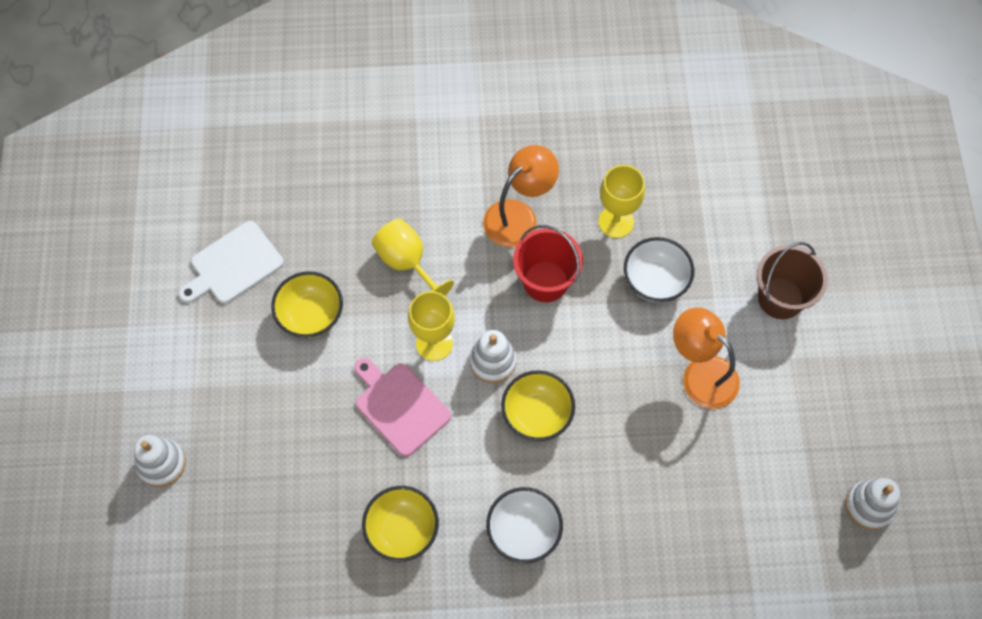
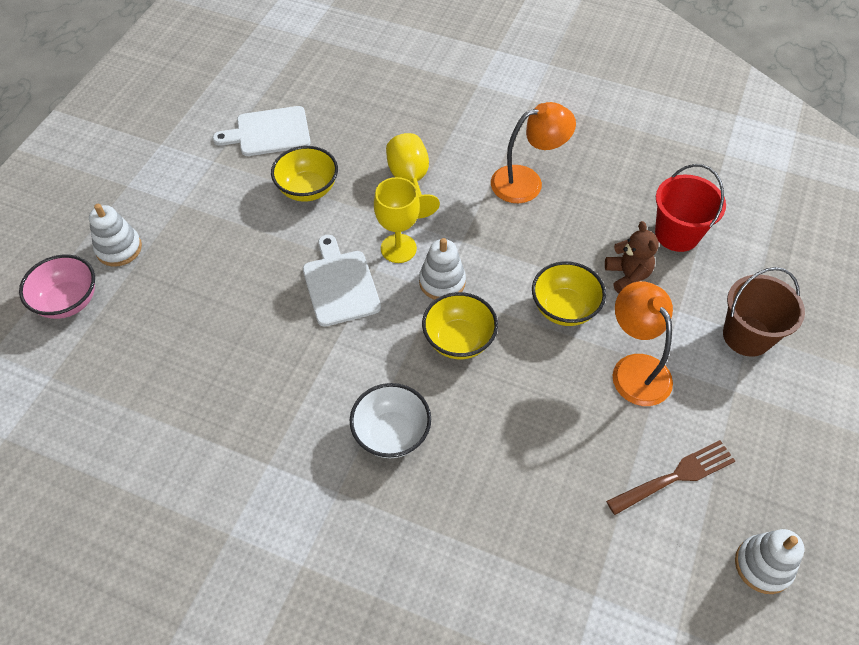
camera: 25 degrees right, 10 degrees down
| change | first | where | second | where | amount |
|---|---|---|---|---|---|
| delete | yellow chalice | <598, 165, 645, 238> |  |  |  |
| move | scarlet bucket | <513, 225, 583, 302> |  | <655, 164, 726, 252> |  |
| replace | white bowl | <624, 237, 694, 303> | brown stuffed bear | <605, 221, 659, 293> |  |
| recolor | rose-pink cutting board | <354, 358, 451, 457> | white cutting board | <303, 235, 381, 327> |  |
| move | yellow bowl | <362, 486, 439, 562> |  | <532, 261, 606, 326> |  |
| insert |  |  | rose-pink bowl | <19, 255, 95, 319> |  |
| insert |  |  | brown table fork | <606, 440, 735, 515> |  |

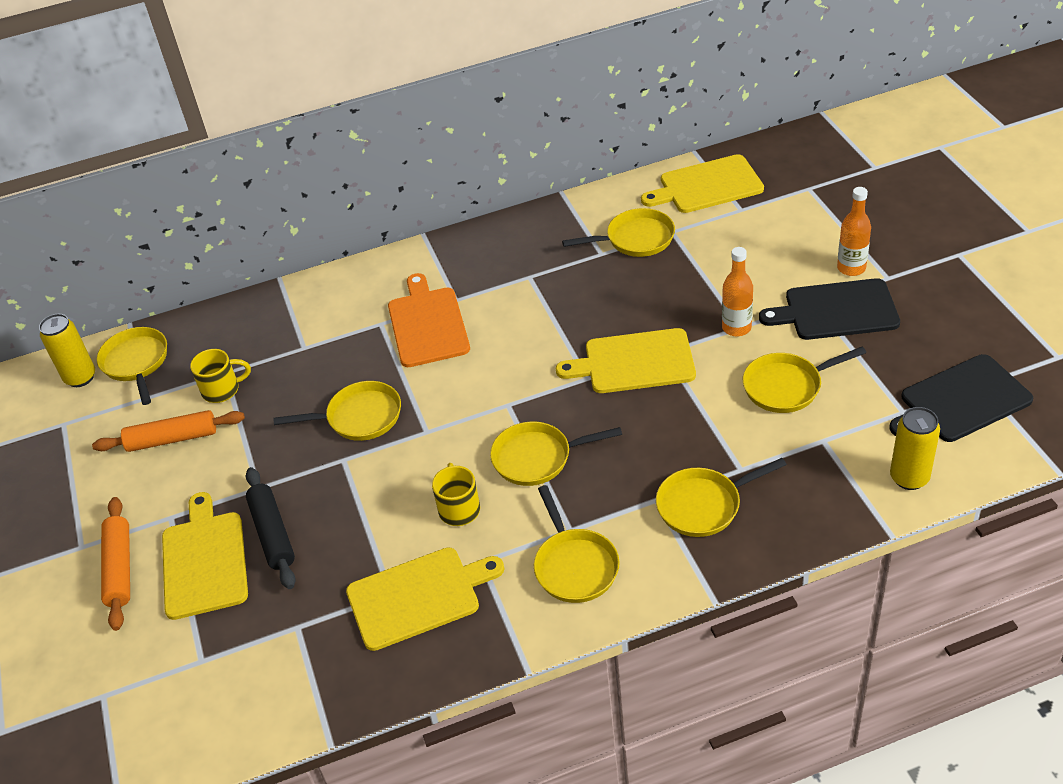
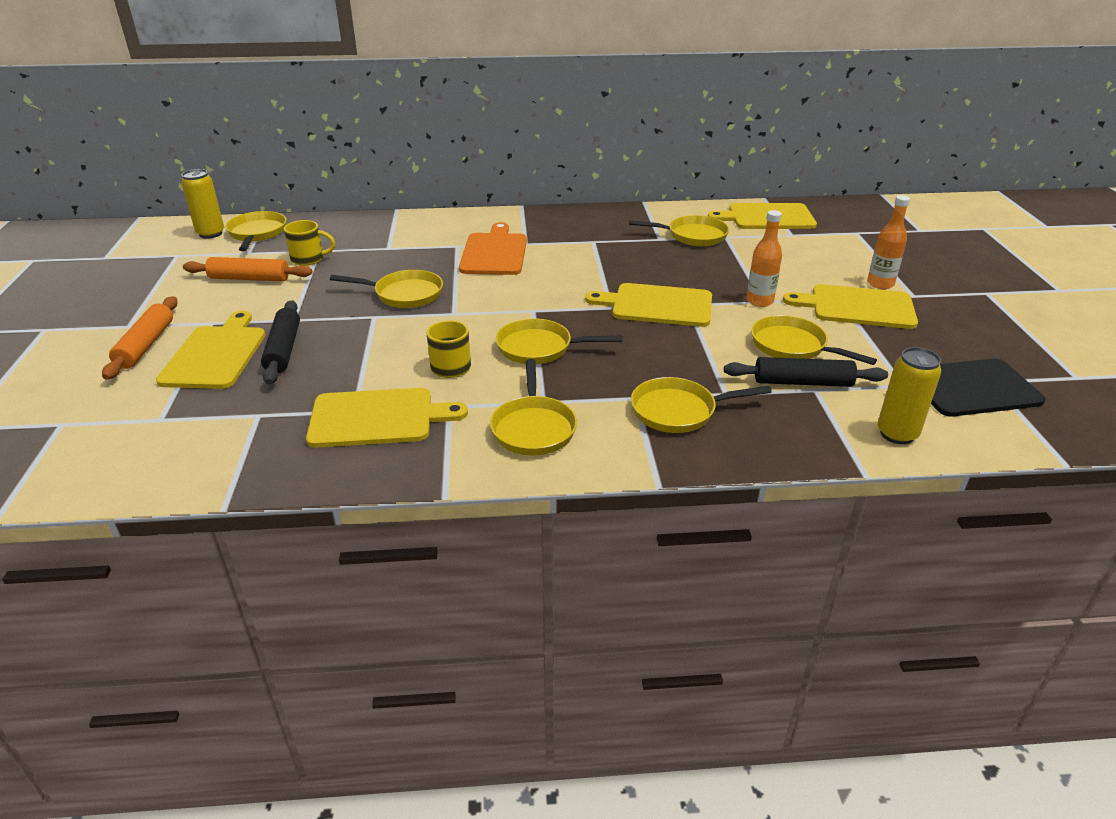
camera: 10 degrees right, 10 degrees down
| change | first | where | second | where | amount |
|---|---|---|---|---|---|
| recolor | black cutting board | <759, 278, 900, 340> | yellow cutting board | <783, 284, 918, 329> |  |
| rotate | yellow pan | <743, 347, 866, 413> |  | <751, 315, 877, 365> | 45 degrees clockwise |
| insert |  |  | black pastry roller | <724, 357, 888, 387> |  |

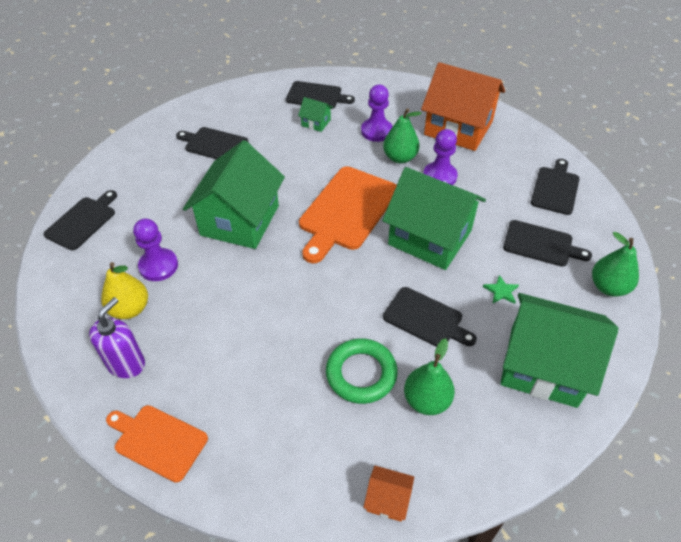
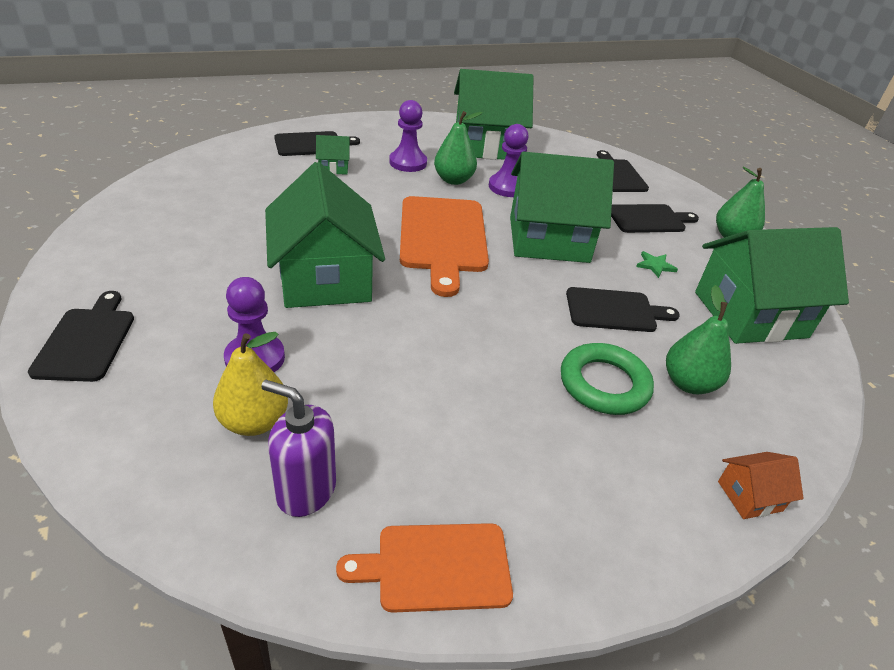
camera: 35 degrees left, 10 degrees down
| change | first | where | second | where | amount |
|---|---|---|---|---|---|
| recolor | orange cottage | <421, 62, 505, 151> | emerald cottage | <454, 69, 533, 160> |  |
| delete | black cutting board | <176, 127, 248, 159> |  |  |  |
| rotate | royal purple soap dispenser | <89, 297, 145, 378> |  | <261, 380, 336, 517> | 60 degrees counterclockwise |

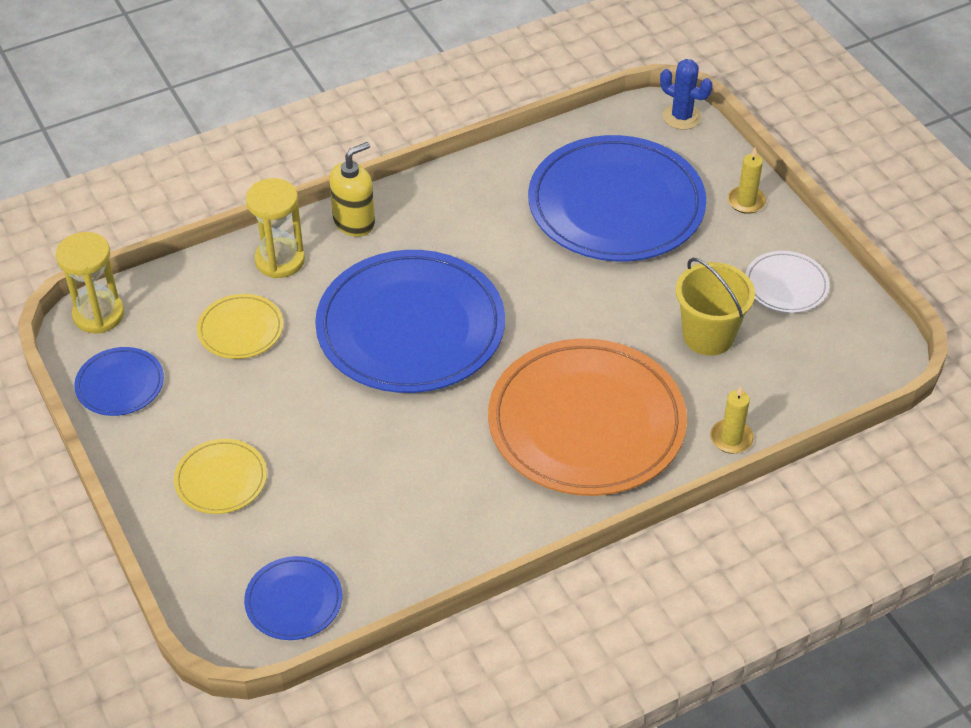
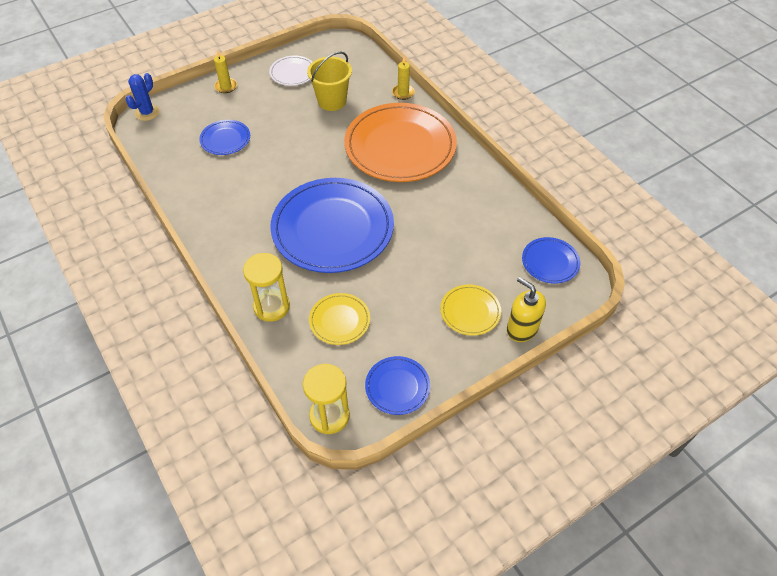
camera: 95 degrees left, 5 degrees up
| change | first | where | second | where | amount |
|---|---|---|---|---|---|
| resize | cobalt dinner plate | <528, 135, 706, 261> |  | <199, 120, 250, 155> | x0.46 |
| move | yellow soap dispenser | <329, 142, 375, 237> |  | <507, 277, 546, 342> |  |

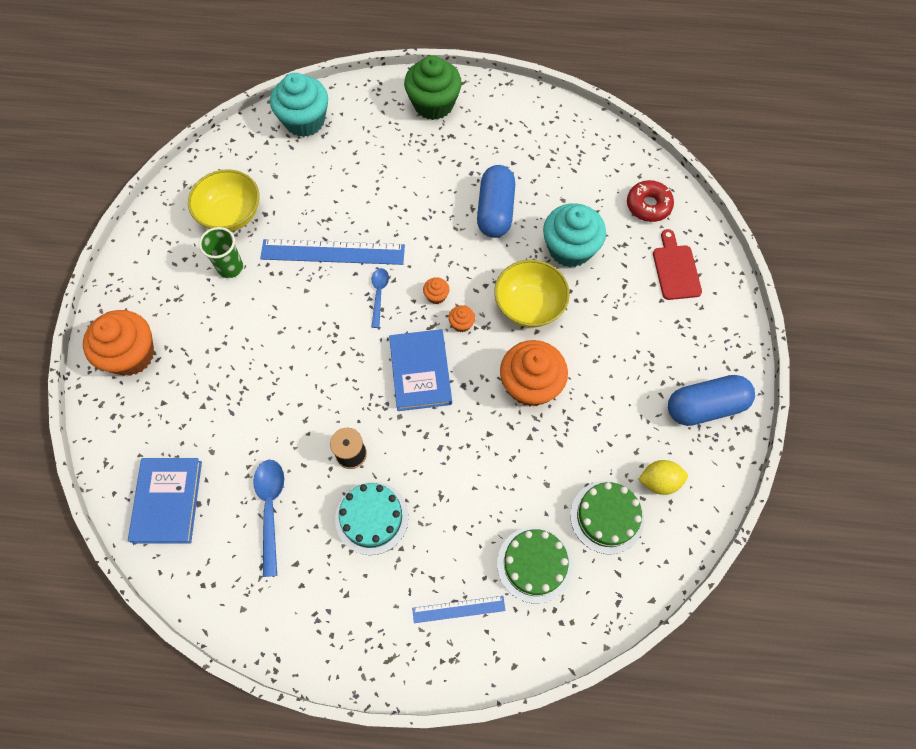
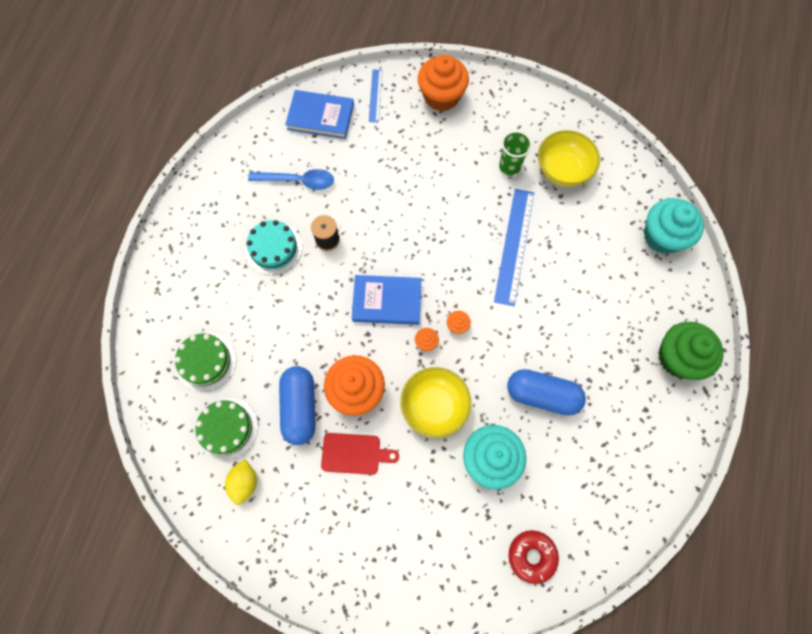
camera: 100 degrees right, 5 degrees up
| change | first | where | second | where | amount |
|---|---|---|---|---|---|
| move | scarlet cutting board | <653, 229, 702, 300> |  | <321, 433, 399, 475> |  |
| delete | cobalt tablespoon | <372, 268, 389, 328> |  |  |  |
| move | cobalt pill shape | <668, 375, 755, 426> |  | <279, 366, 316, 445> |  |
| move | cobalt ruler | <412, 596, 506, 623> |  | <369, 69, 382, 122> |  |

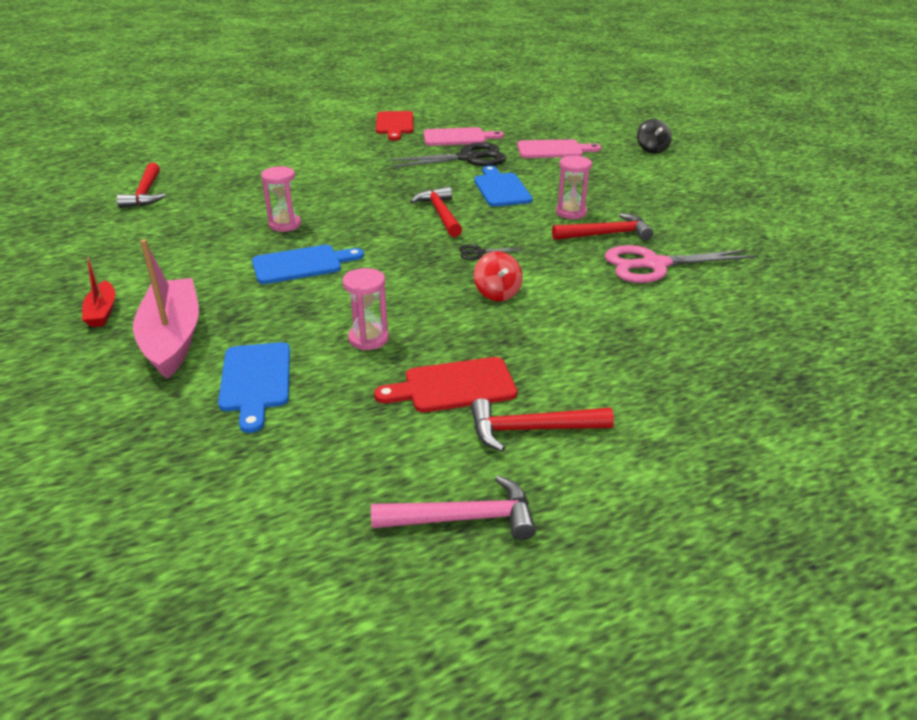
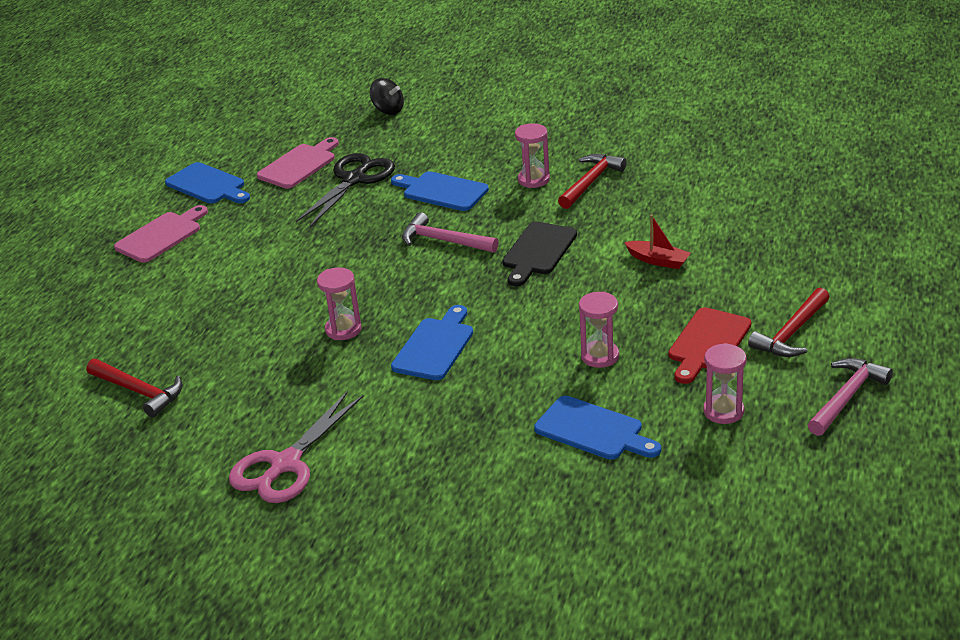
camera: 45 degrees left, 0 degrees up
| change | first | where | second | where | amount |
|---|---|---|---|---|---|
| recolor | scarlet cutting board | <376, 111, 414, 141> | cobalt cutting board | <165, 162, 250, 203> |  |
| move | black whirligig | <637, 119, 672, 154> |  | <370, 78, 404, 115> |  |
| move | rose-pink cutting board | <517, 139, 601, 158> |  | <114, 205, 208, 263> |  |
| recolor | scarlet hammer | <410, 186, 462, 237> | rose-pink hammer | <402, 212, 499, 253> |  |
| delete | rose-pink boat | <133, 239, 199, 379> |  |  |  |
| replace | black pair of scissors | <459, 244, 523, 260> | black cutting board | <502, 222, 577, 286> |  |
| move | rose-pink pair of scissors | <605, 245, 755, 283> |  | <229, 391, 363, 503> |  |
| delete | scarlet whirligig | <474, 251, 523, 301> |  |  |  |
| move | scarlet boat | <82, 257, 115, 327> |  | <624, 214, 691, 269> |  |
| insert |  |  | rose-pink sandglass | <703, 343, 747, 424> |  |

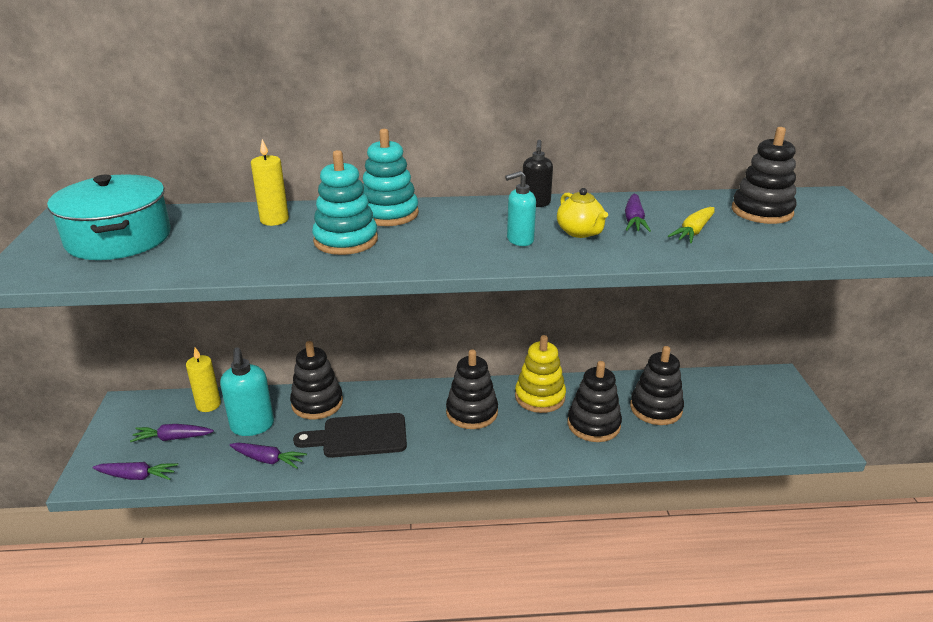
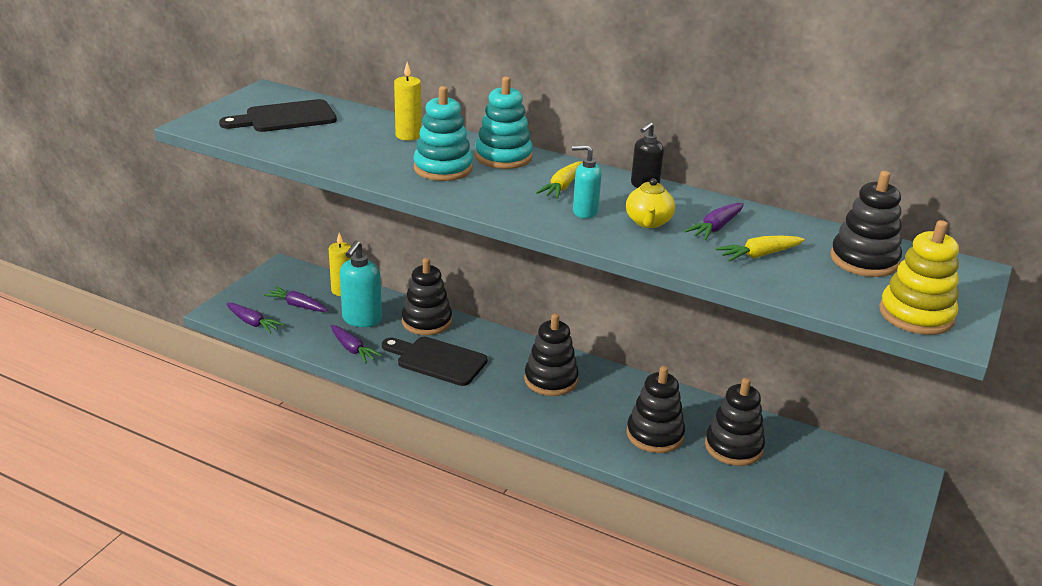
camera: 30 degrees right, 0 degrees up
| change | first | where | second | where | amount |
|---|---|---|---|---|---|
| replace | teal stockpot | <47, 175, 171, 260> | black cutting board | <219, 99, 337, 132> |  |
| move | yellow stacking rings | <515, 335, 566, 413> |  | <879, 220, 959, 335> |  |
| insert |  |  | yellow toy carrot | <536, 161, 583, 199> |  |

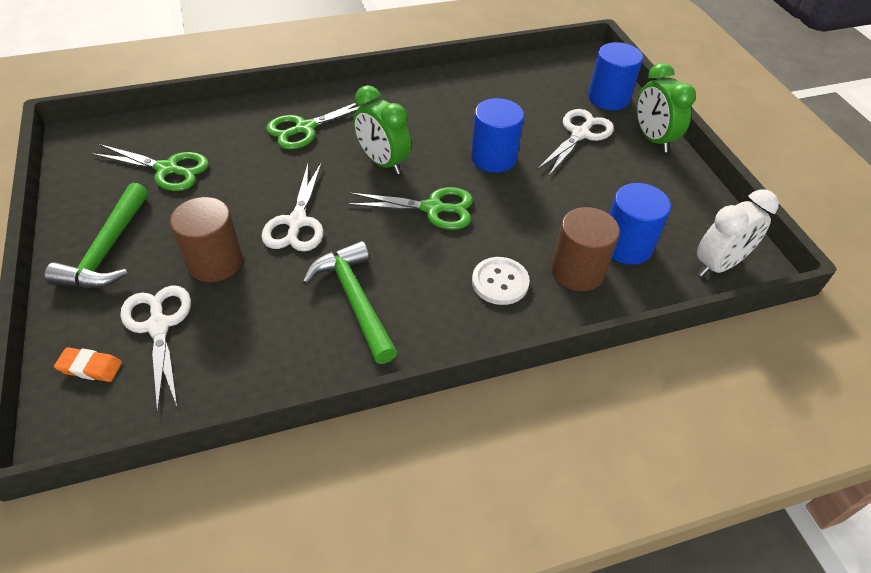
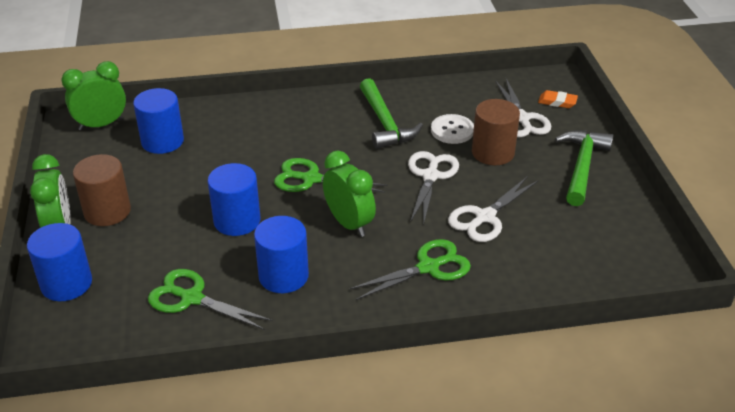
camera: 170 degrees left, 10 degrees down
| change | first | where | second | where | amount |
|---|---|---|---|---|---|
| move | white pair of scissors | <537, 109, 614, 177> |  | <448, 176, 538, 242> |  |
| move | emerald pair of scissors | <91, 144, 209, 191> |  | <148, 269, 272, 330> |  |
| recolor | white clock | <697, 189, 779, 277> | emerald clock | <61, 61, 126, 131> |  |
| move | brown cylinder shape | <551, 207, 620, 291> |  | <73, 154, 131, 226> |  |
| move | white shirt button | <472, 257, 530, 305> |  | <431, 114, 474, 144> |  |
| insert |  |  | cobalt cylinder shape | <254, 216, 309, 293> |  |

